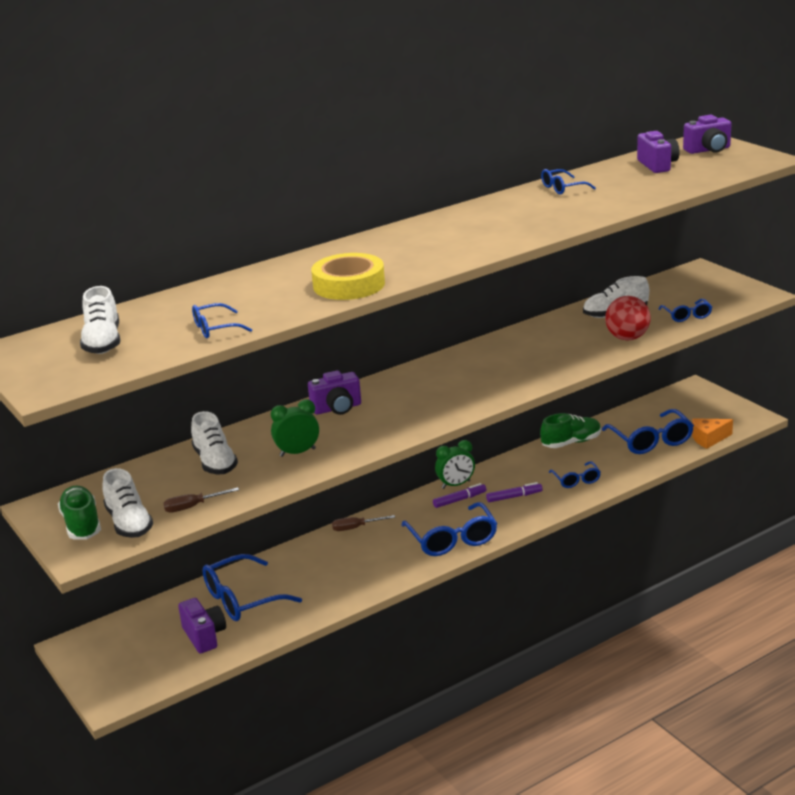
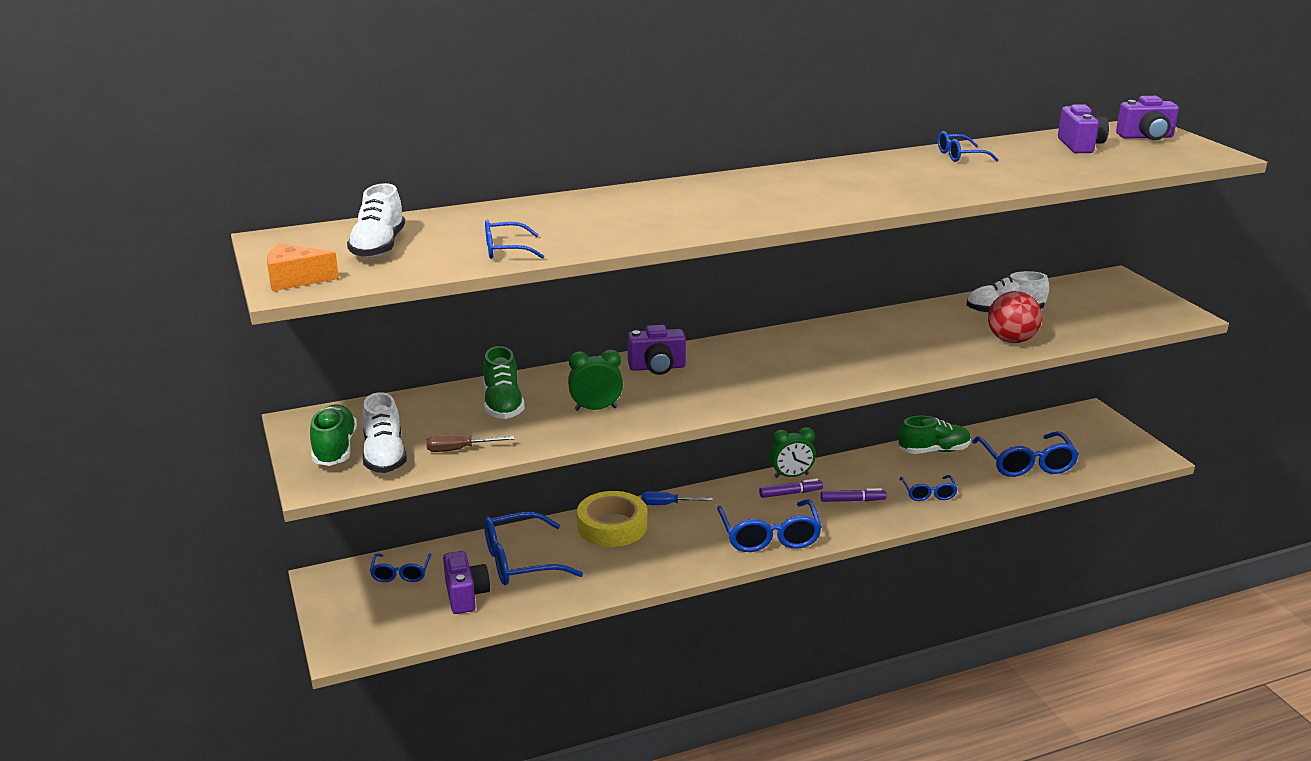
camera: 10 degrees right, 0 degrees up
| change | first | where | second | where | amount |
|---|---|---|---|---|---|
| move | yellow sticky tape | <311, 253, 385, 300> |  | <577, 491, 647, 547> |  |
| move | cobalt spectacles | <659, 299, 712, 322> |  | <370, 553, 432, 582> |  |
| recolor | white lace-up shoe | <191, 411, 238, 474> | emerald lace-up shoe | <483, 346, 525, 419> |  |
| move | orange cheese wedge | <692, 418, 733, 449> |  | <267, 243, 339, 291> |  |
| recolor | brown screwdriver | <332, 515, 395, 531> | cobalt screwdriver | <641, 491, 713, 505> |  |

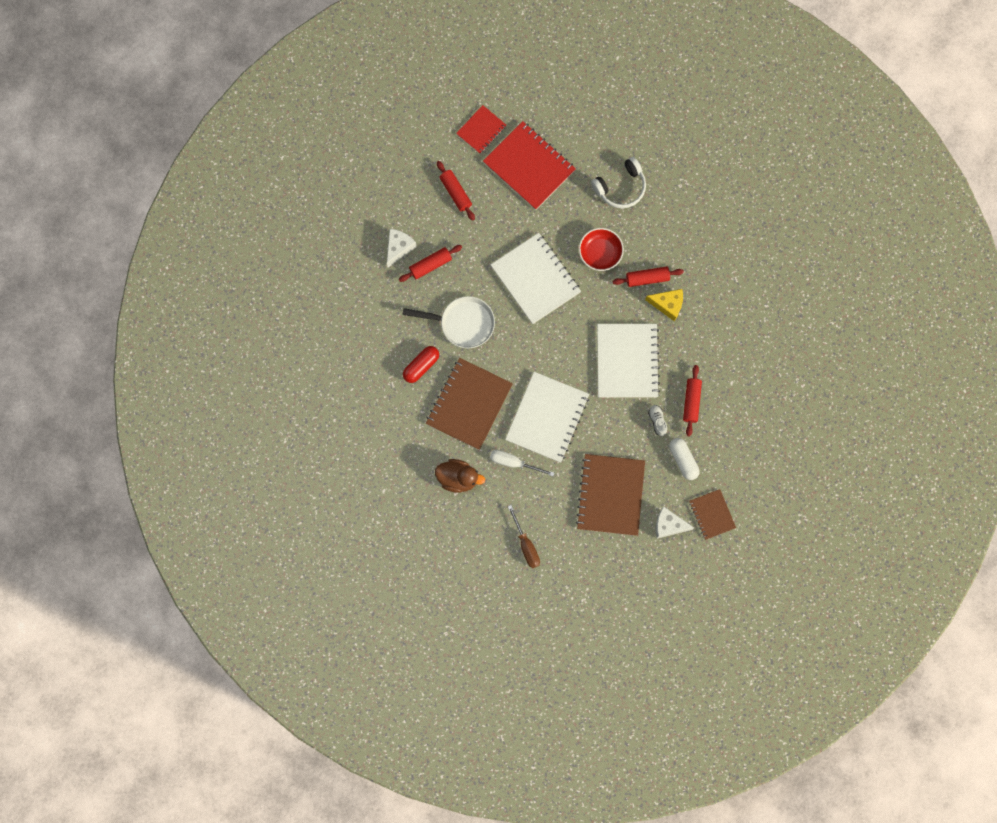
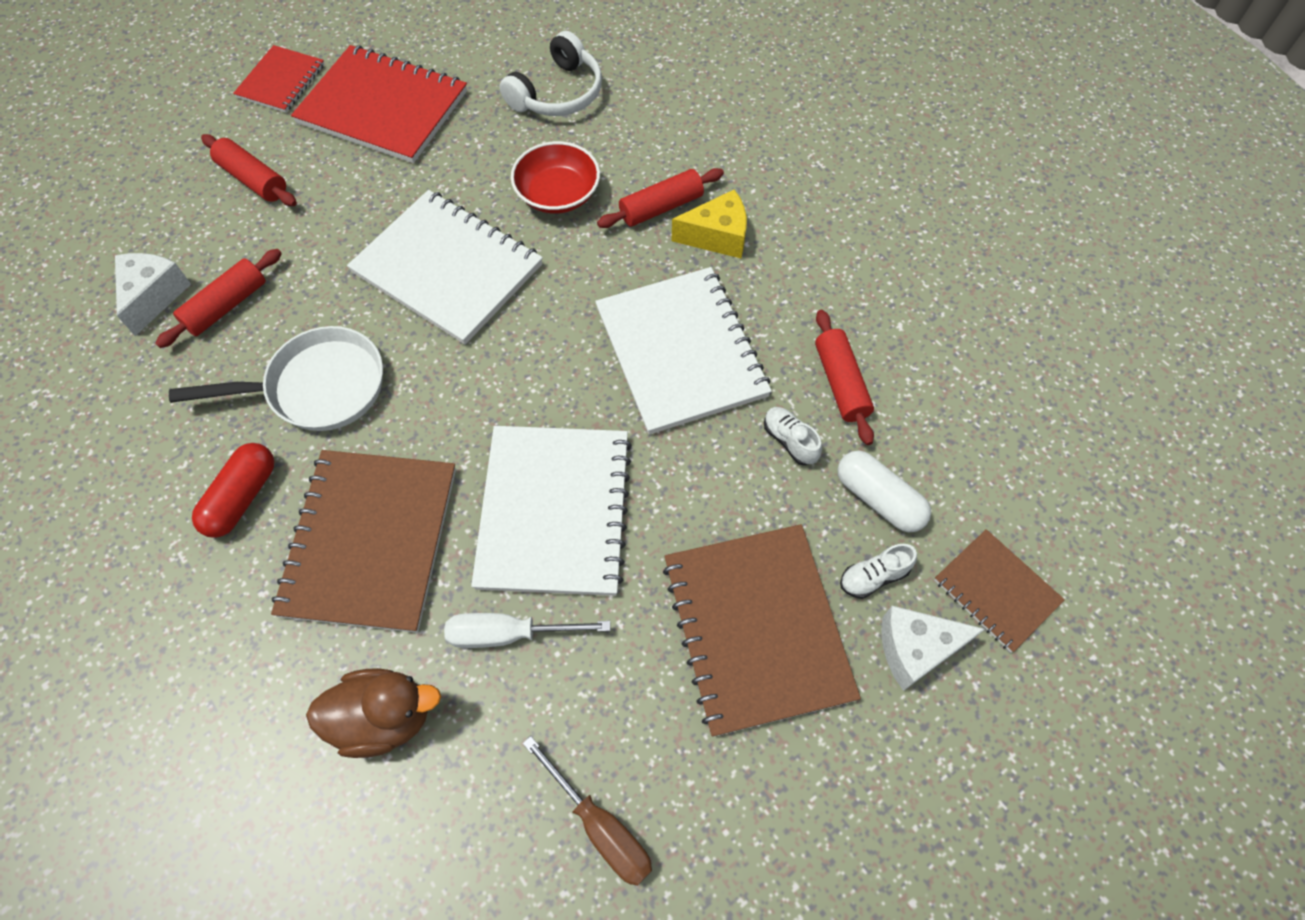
camera: 20 degrees left, 15 degrees down
| change | first | where | second | where | amount |
|---|---|---|---|---|---|
| insert |  |  | white lace-up shoe | <840, 544, 917, 599> |  |

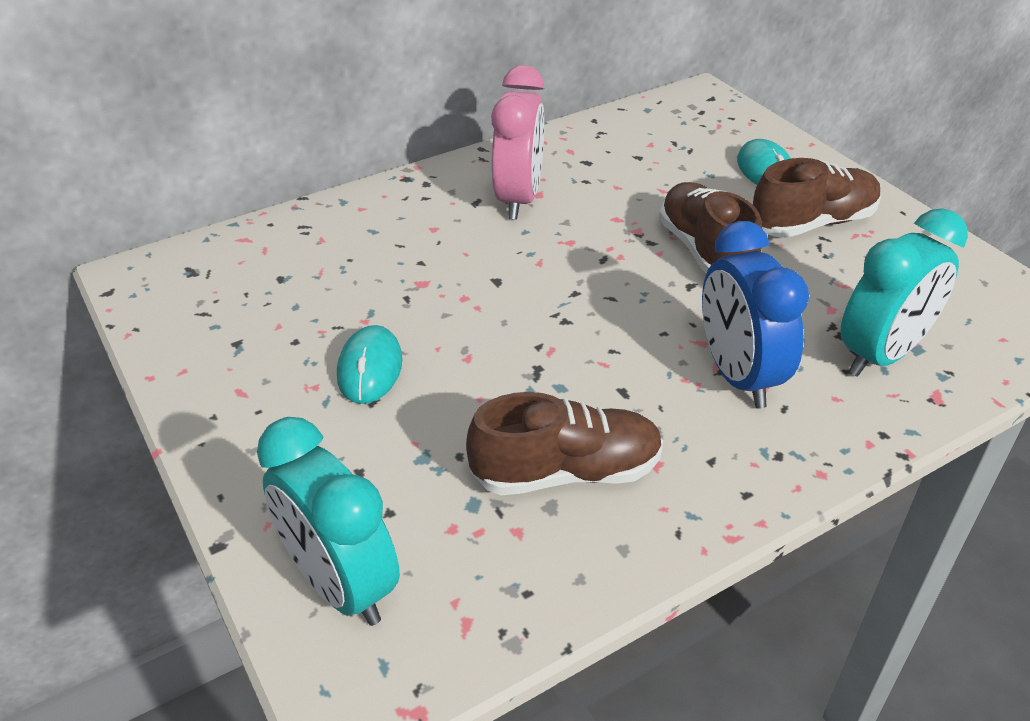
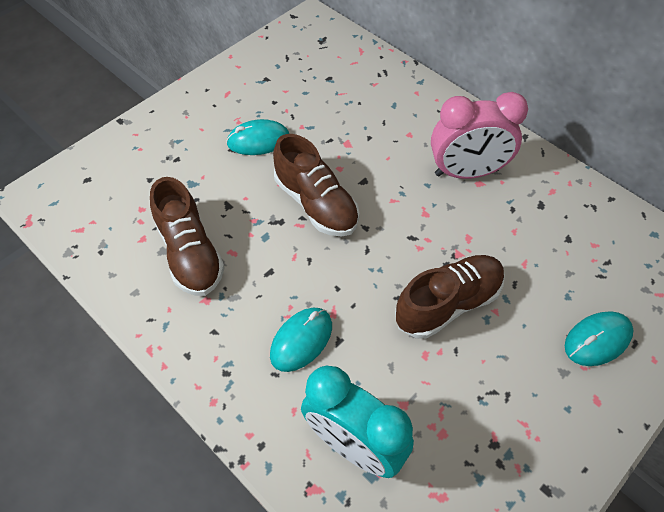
camera: 75 degrees right, 15 degrees up
| change | first | where | second | where | amount |
|---|---|---|---|---|---|
| move | brown lace-up shoe | <753, 158, 882, 238> |  | <273, 134, 359, 237> |  |
| replace | cobalt clock | <702, 221, 809, 408> | teal PC mouse | <270, 308, 332, 372> |  |
| delete | teal clock | <257, 417, 400, 626> |  |  |  |

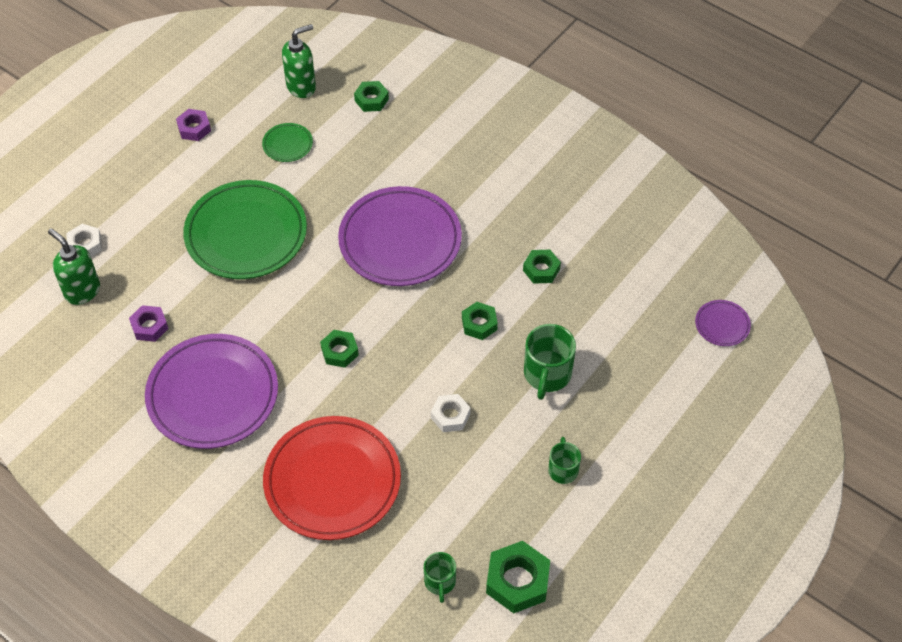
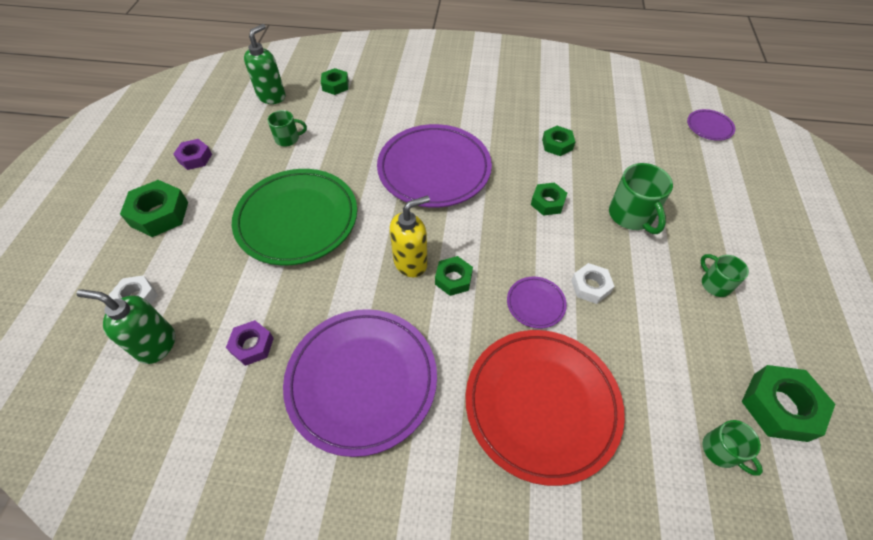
camera: 30 degrees left, 0 degrees up
| change | first | where | second | where | amount |
|---|---|---|---|---|---|
| replace | emerald dinner plate | <262, 123, 313, 162> | emerald mug | <268, 110, 307, 147> |  |
| insert |  |  | emerald hexagon nut | <120, 180, 188, 237> |  |
| insert |  |  | yellow soap dispenser | <390, 195, 430, 277> |  |
| insert |  |  | royal purple dinner plate | <507, 277, 567, 329> |  |

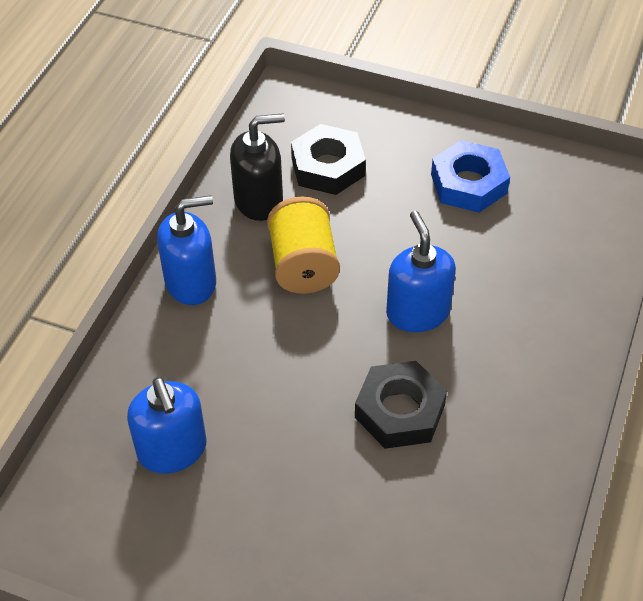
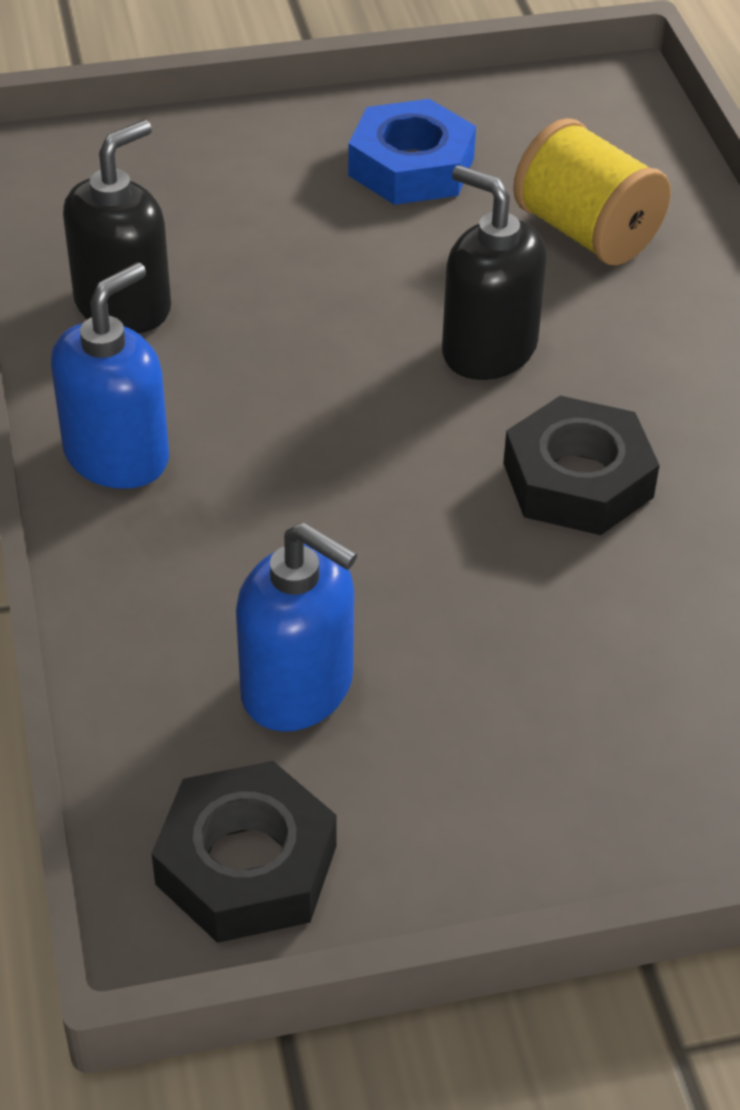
camera: 35 degrees left, 5 degrees down
| change | first | where | second | where | amount |
|---|---|---|---|---|---|
| move | black hexagon nut | <291, 124, 366, 195> |  | <151, 761, 337, 943> |  |
| move | yellow reel of thread | <267, 197, 340, 294> |  | <513, 118, 671, 265> |  |
| recolor | cobalt soap dispenser | <386, 211, 456, 332> | black soap dispenser | <442, 165, 547, 380> |  |

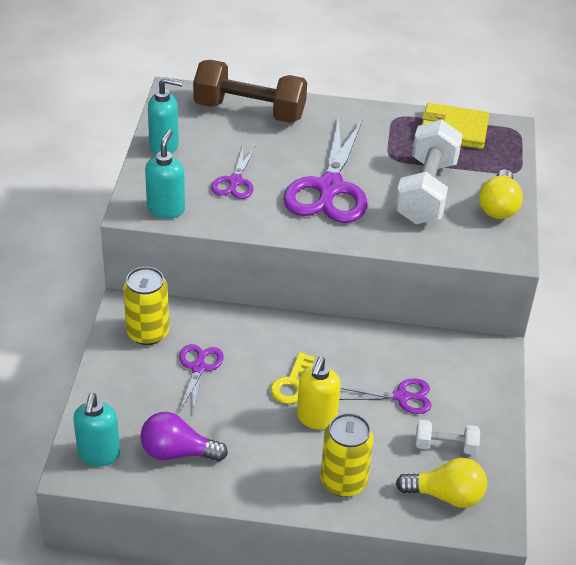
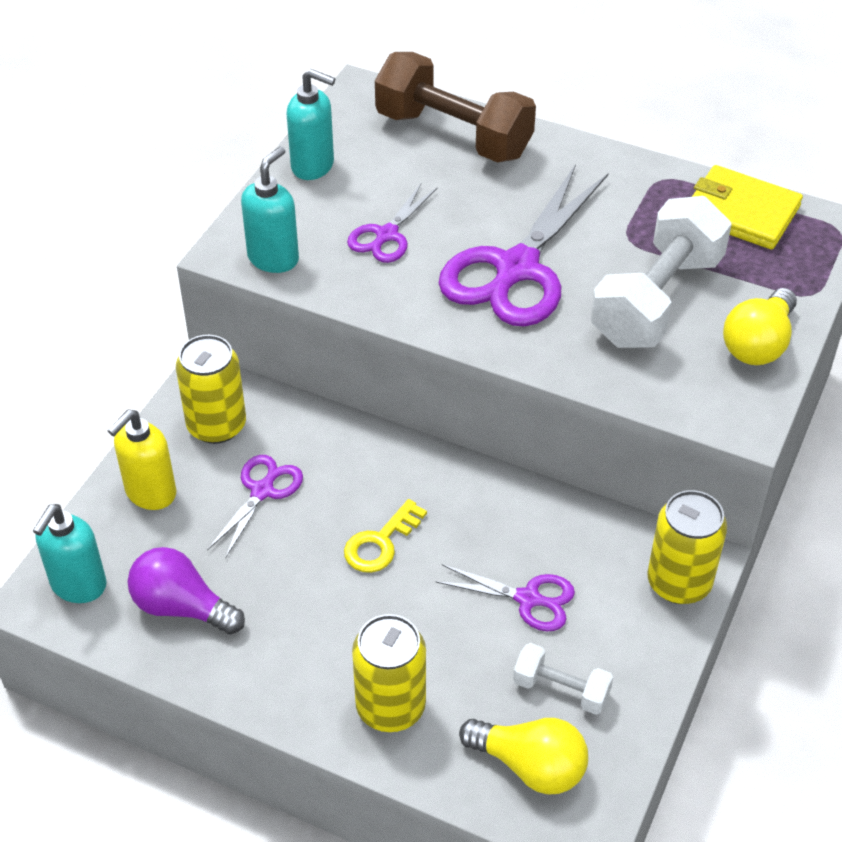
camera: 20 degrees right, 5 degrees up
| change | first | where | second | where | amount |
|---|---|---|---|---|---|
| move | yellow soap dispenser | <297, 357, 341, 430> |  | <107, 409, 177, 510> |  |
| insert |  |  | yellow tin | <647, 490, 727, 604> |  |

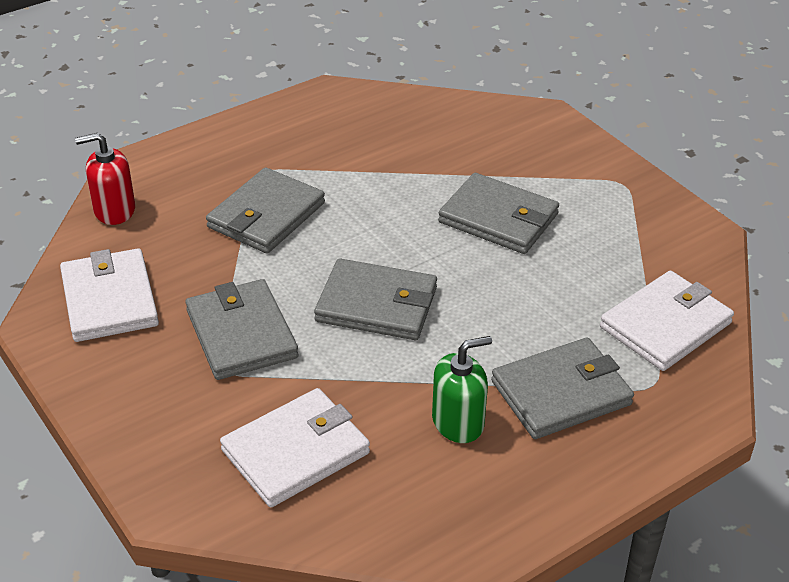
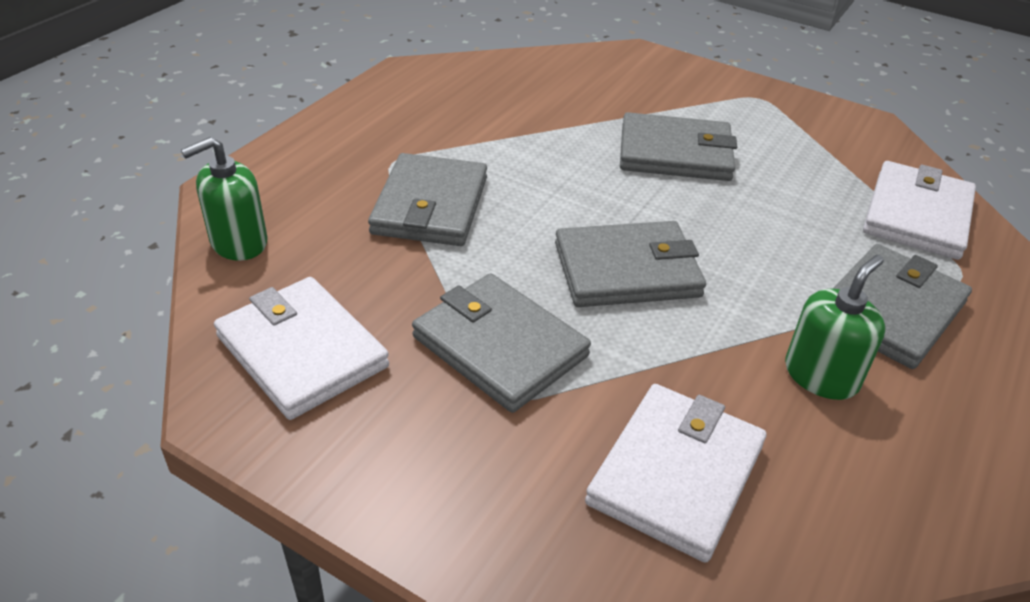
camera: 25 degrees left, 0 degrees up
| change | first | where | second | where | amount |
|---|---|---|---|---|---|
| recolor | scarlet soap dispenser | <75, 133, 135, 225> | emerald soap dispenser | <181, 137, 268, 261> |  |

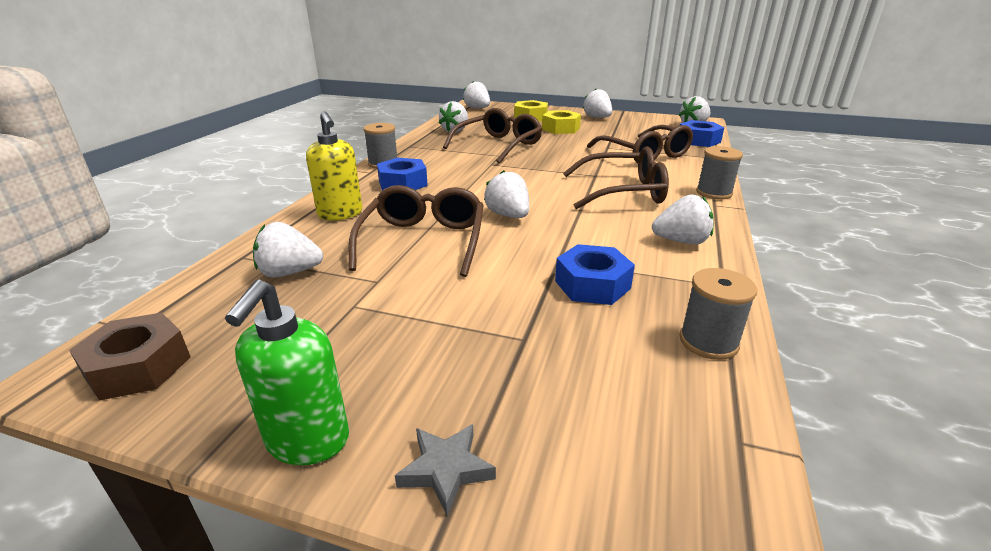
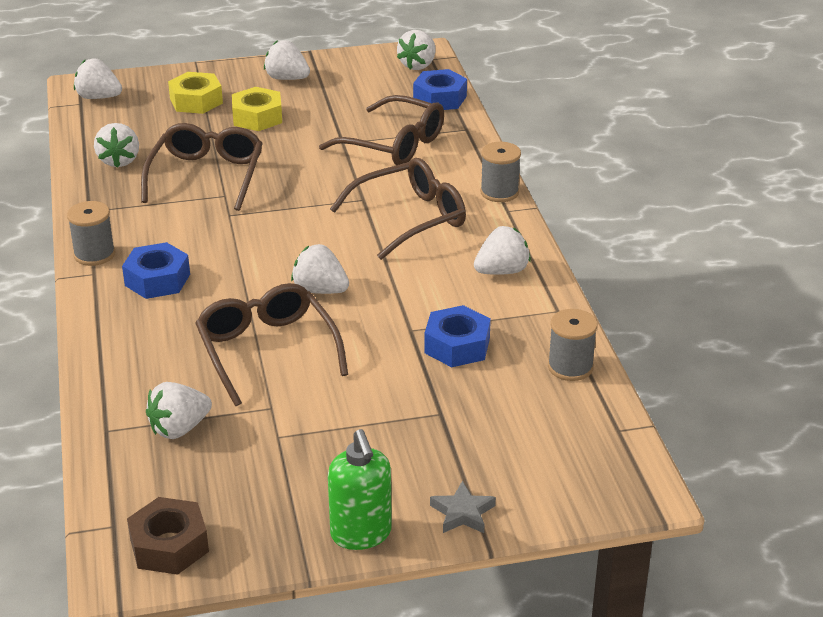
camera: 30 degrees left, 5 degrees up
| change | first | where | second | where | amount |
|---|---|---|---|---|---|
| delete | yellow soap dispenser | <306, 111, 362, 221> |  |  |  |

